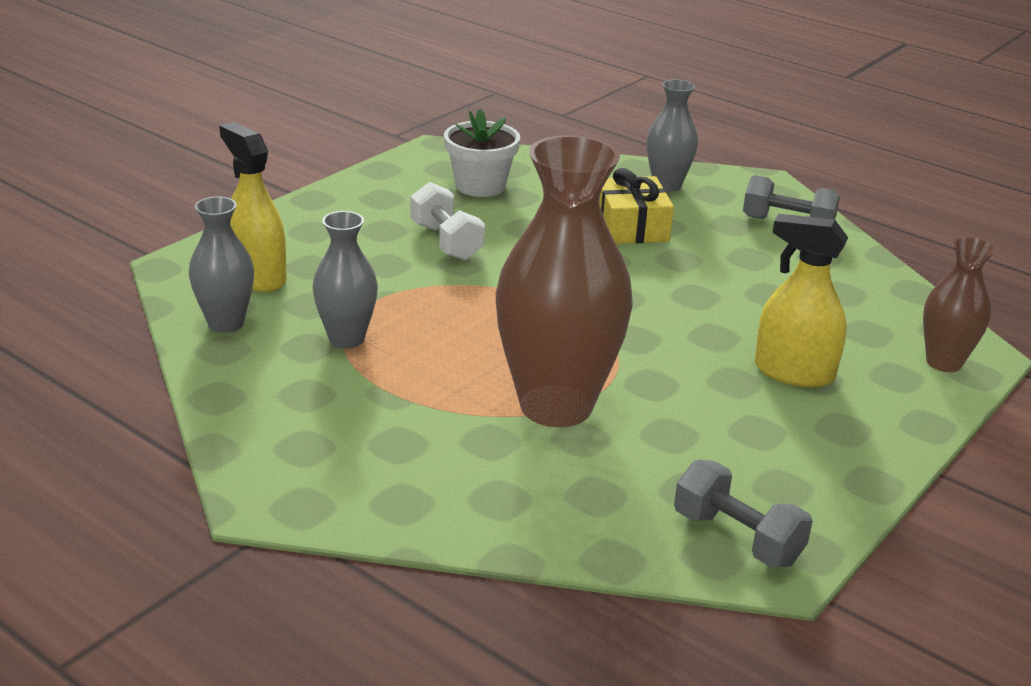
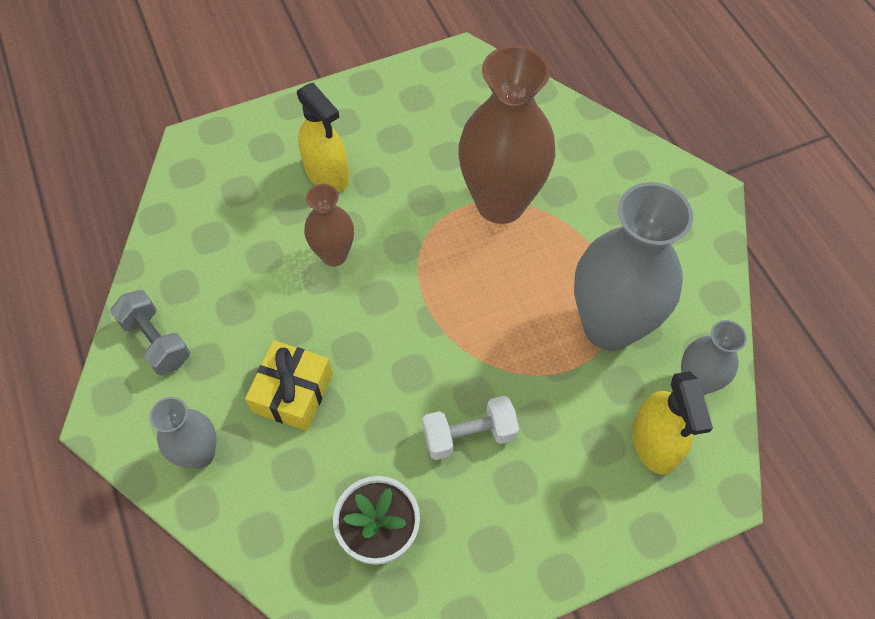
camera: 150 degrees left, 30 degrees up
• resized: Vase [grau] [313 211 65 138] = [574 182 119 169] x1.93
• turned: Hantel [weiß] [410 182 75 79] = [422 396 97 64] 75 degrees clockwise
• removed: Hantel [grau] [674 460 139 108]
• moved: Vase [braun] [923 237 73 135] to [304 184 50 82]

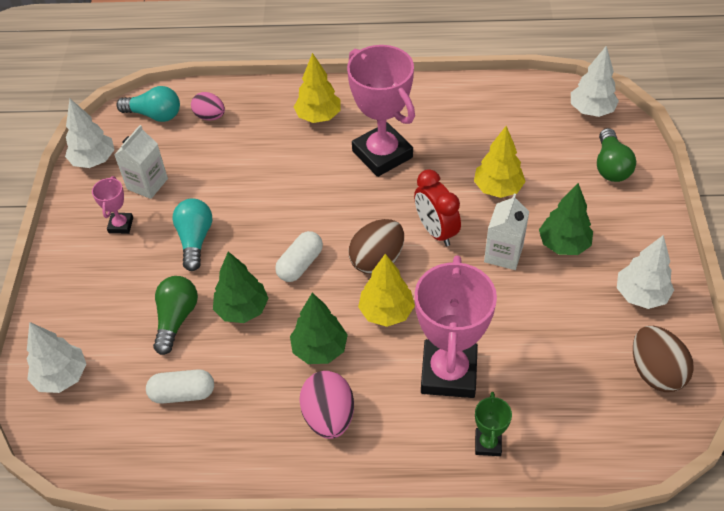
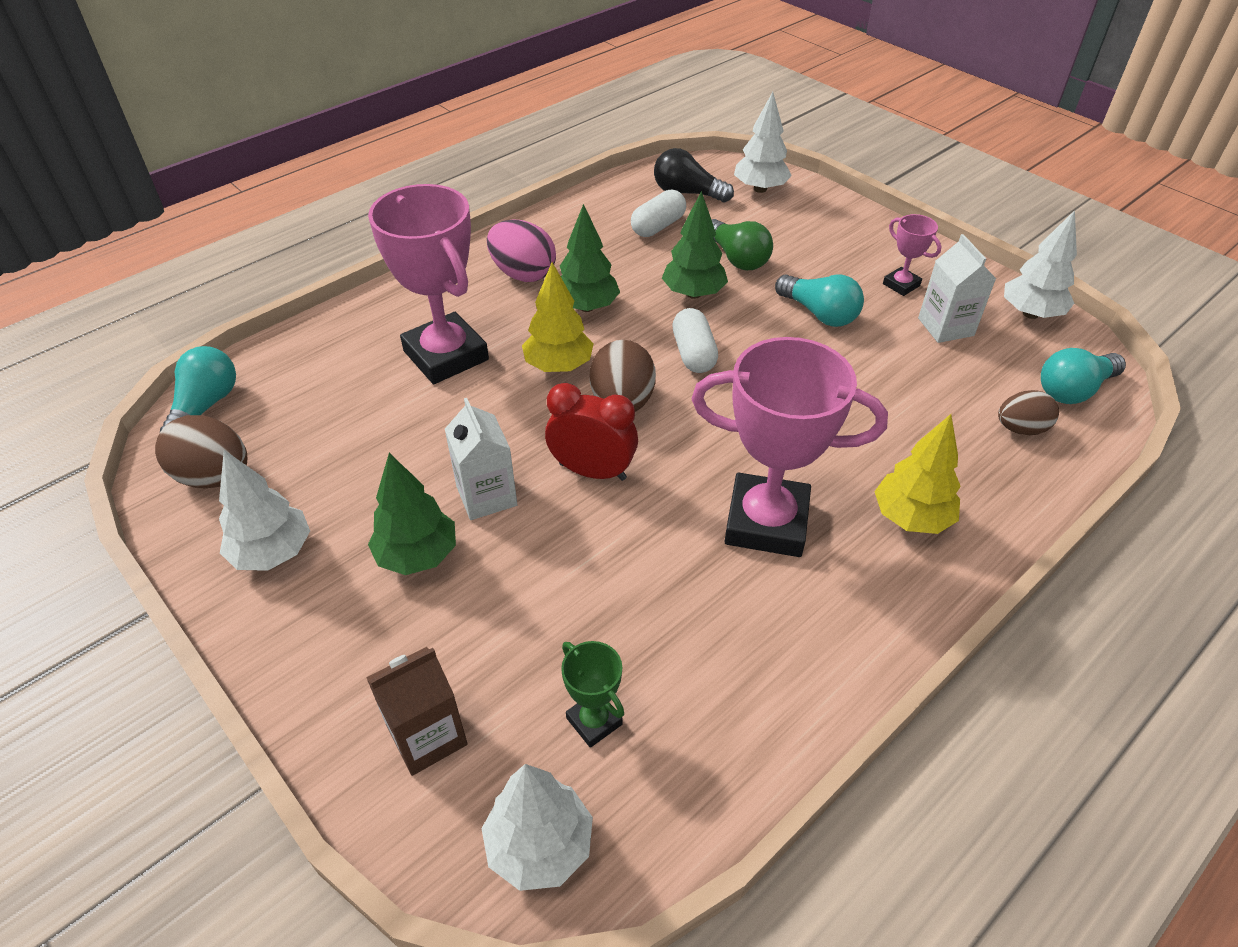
camera: 135 degrees right, 5 degrees down
• recoloured: Ei [rosa] [191 92 34 28] to Ei [braun] [998 390 61 45]
• removed: Baum [gelb] [474 126 52 72]
• moved: Pokal [grün] [475 392 37 64] to [561 641 63 107]
• replaced: Glühbirne [grün] [597 128 39 54] to Getränkekarton [braun] [366 647 101 129]
• added: Glühbirne [türkis] [160 346 76 86]
• added: Glühbirne [schwarz] [654 148 80 54]

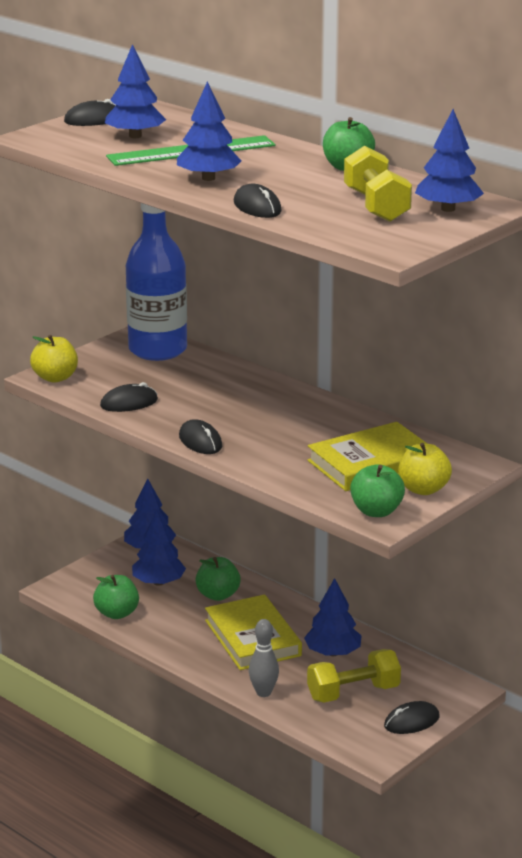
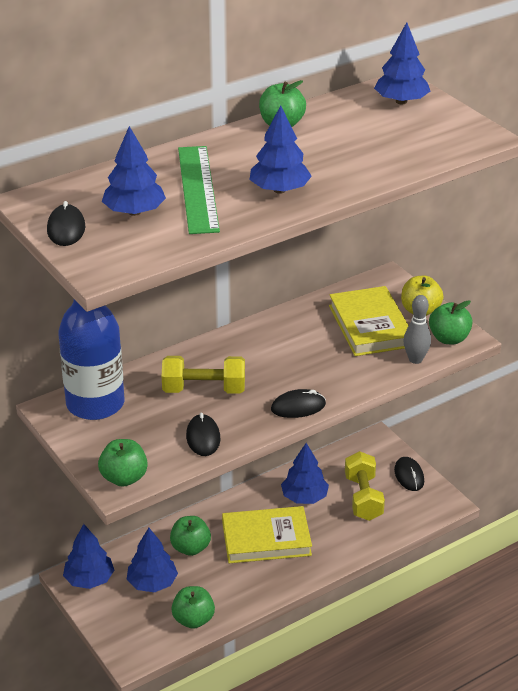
camera: 75 degrees left, 10 degrees up
• recoloured: Apfel [gelb] [30 335 48 47] to Apfel [grün] [98 439 50 48]
• removed: Computermaus [schwarz] [234 184 48 34]
• moved: Bowlingkegel [grau] [249 619 30 78] to [403 295 28 69]
• moved: Hantel [gelb] [344 146 68 76] to [162 356 83 38]

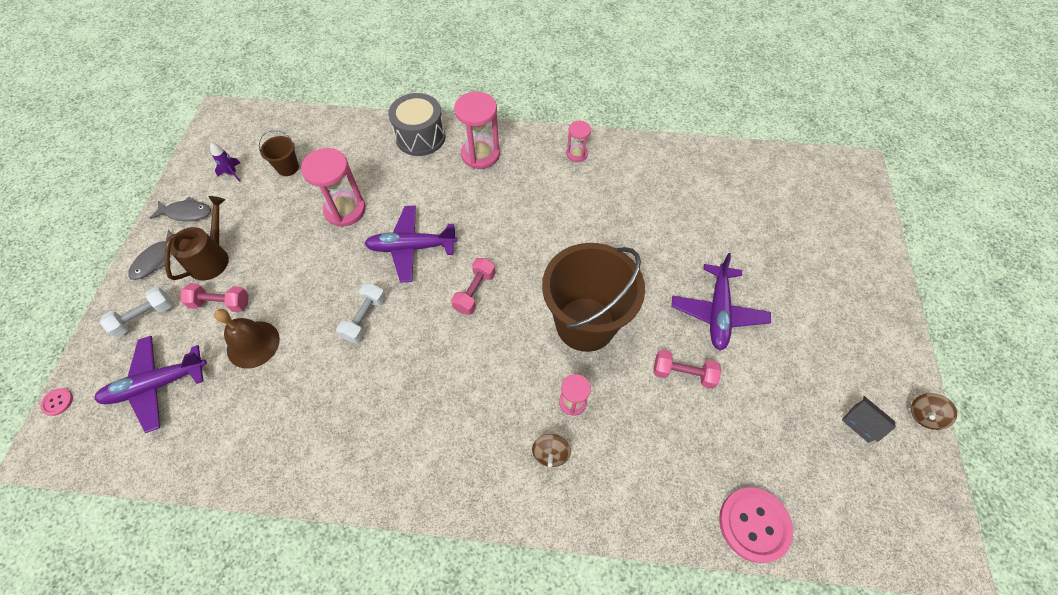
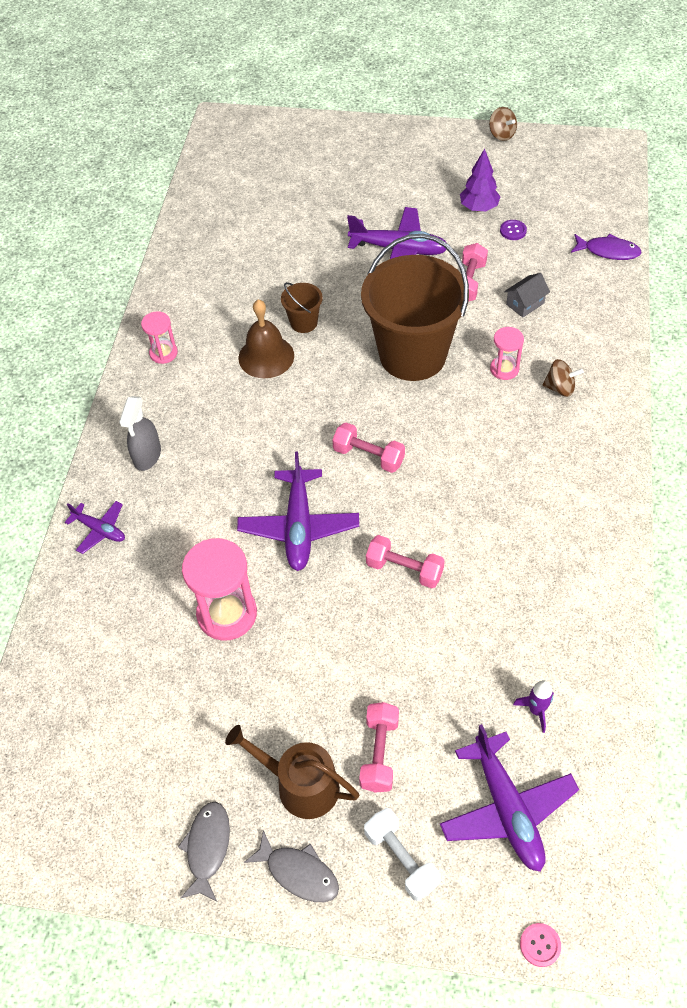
camera: 85 degrees left, 5 degrees down
• moved: Rakete [lila] [210 143 31 39] to [513 680 41 53]
• moved: Glocke [braun] [214 309 66 60] to [238 299 56 79]
• moved: Eimer [braun] [258 130 41 46] to [281 282 42 51]
• recoloured: Hantel [weiß] [336 283 50 60] to Hantel [rosa] [366 535 79 54]
• replaced: Trommel [grau] [388 93 57 63] to Flugzeug [lila] [65 501 60 53]
• replaced: Sanduhr [rosa] [454 92 46 77] to Sprühflasche [grau] [119 396 42 75]
• replaced: Knopf [rosa] [719 487 74 76] to Fisch [lila] [571 234 71 26]
• moved: Haus [grau] [842 396 54 47] to [504 273 46 45]
• added: Baum [lila] [460 149 41 63]
• added: Knopf [lila] [500 220 27 20]

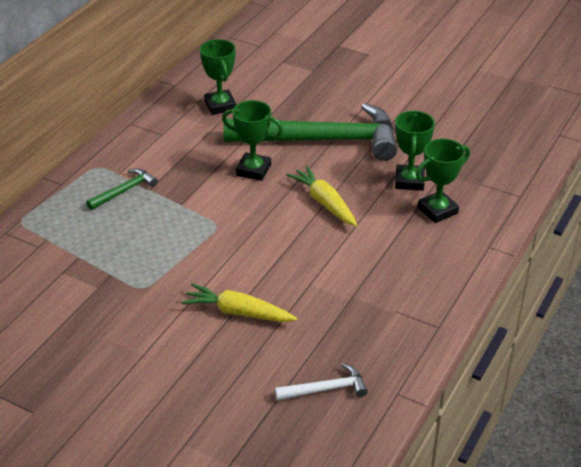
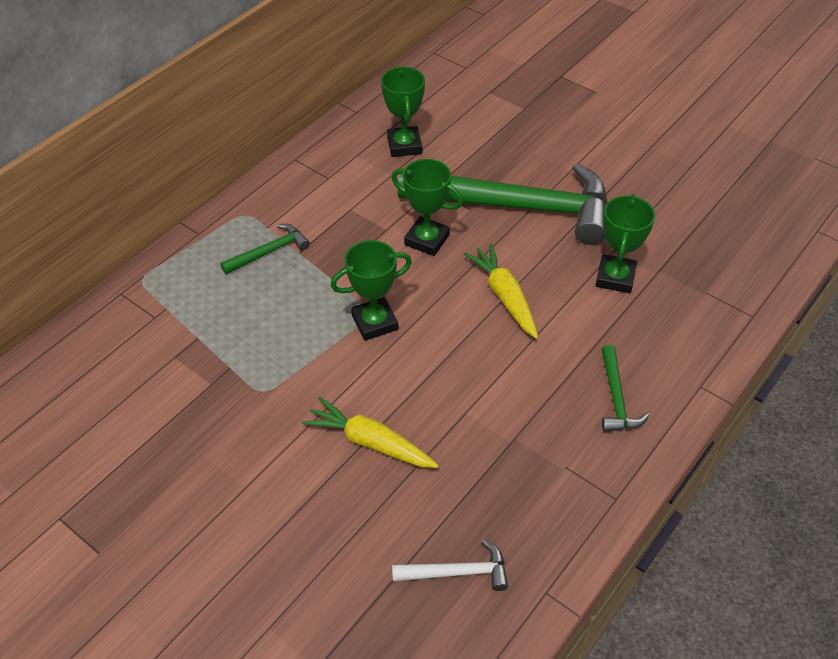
camera: 10 degrees right, 10 degrees up
• moved: Pokal [grün] [416 139 54 84] to [331 240 81 101]
• added: Hammer [grün] [601 345 48 87]

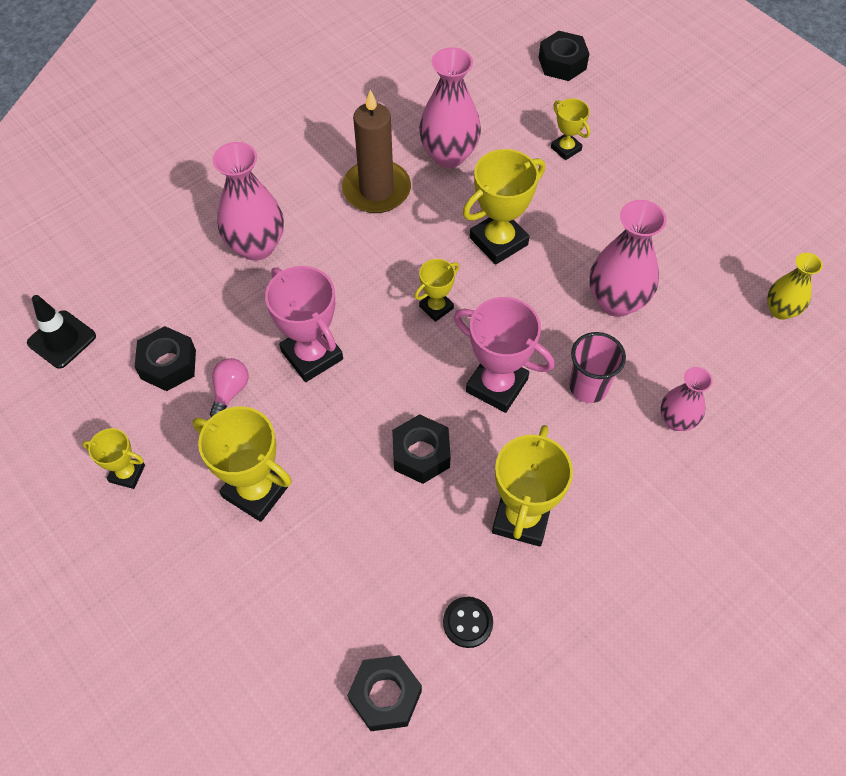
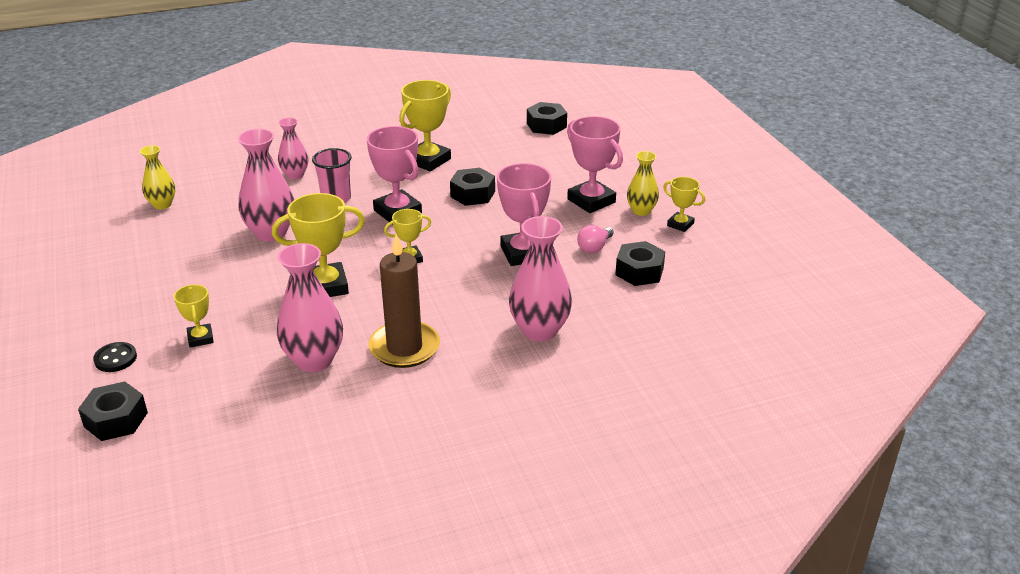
camera: 160 degrees left, 25 degrees down
• removed: Leitkegel [schwarz] [27 295 69 74]
• recoloured: Pokal [gelb] [193 406 99 116] to Pokal [rosa] [567 116 56 97]
• moved: Knopf [schwarz] [443 597 50 51] to [93 342 44 30]
• added: Vase [gelb] [627 151 32 65]

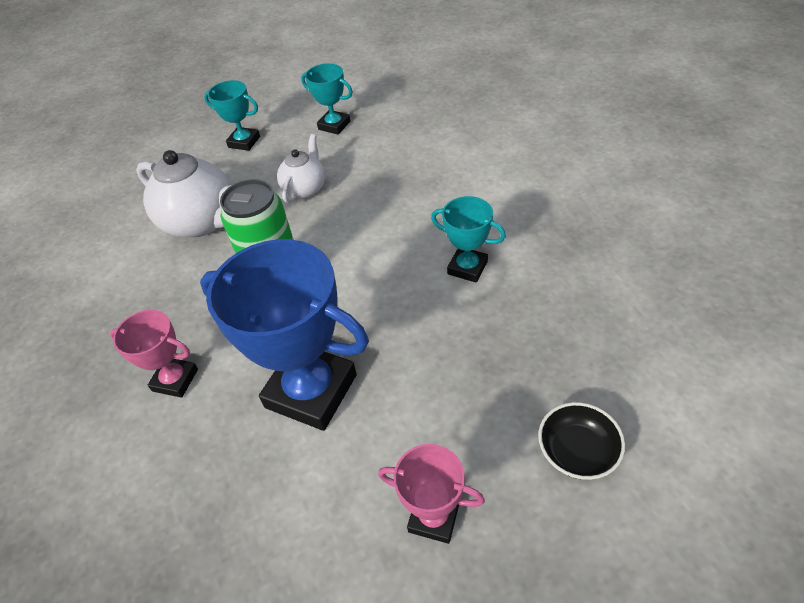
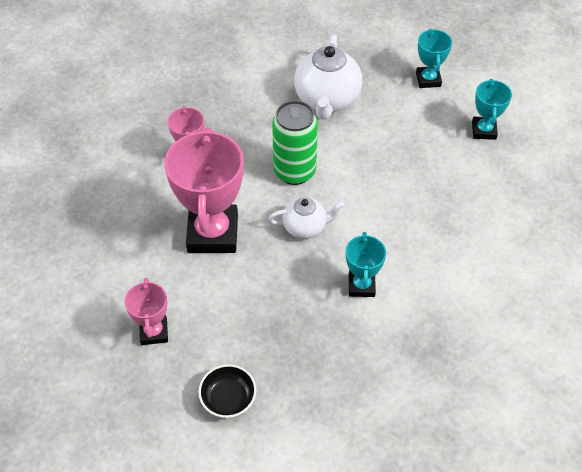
camera: 60 degrees right, 5 degrees up
• recoloured: Pokal [blau] [200 239 169 192] to Pokal [rosa] [164 127 80 126]
• moved: Teekanne [weiß] [277 134 48 69] to [269 197 75 42]

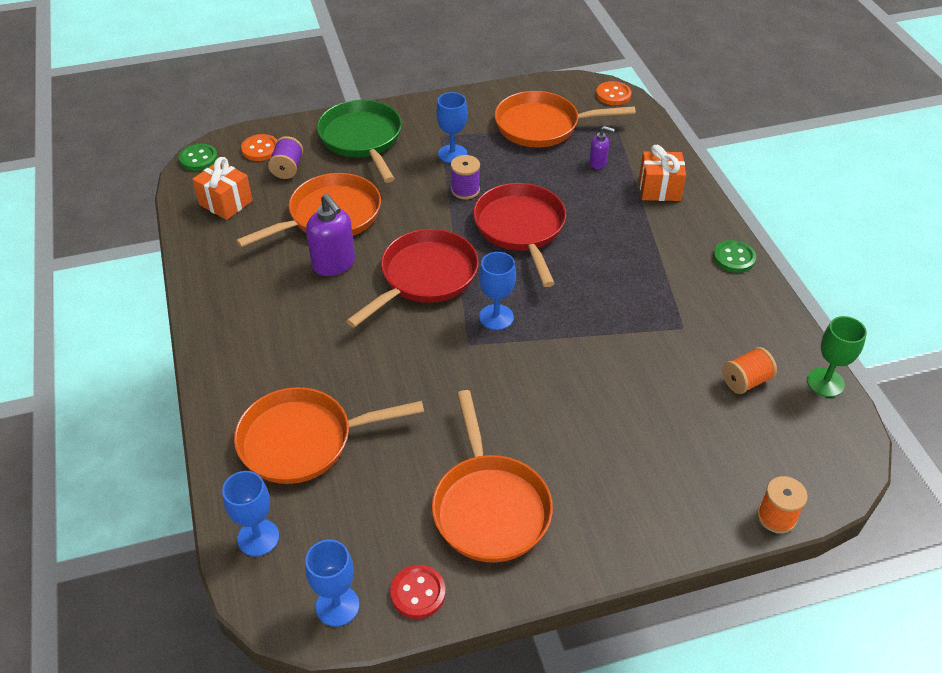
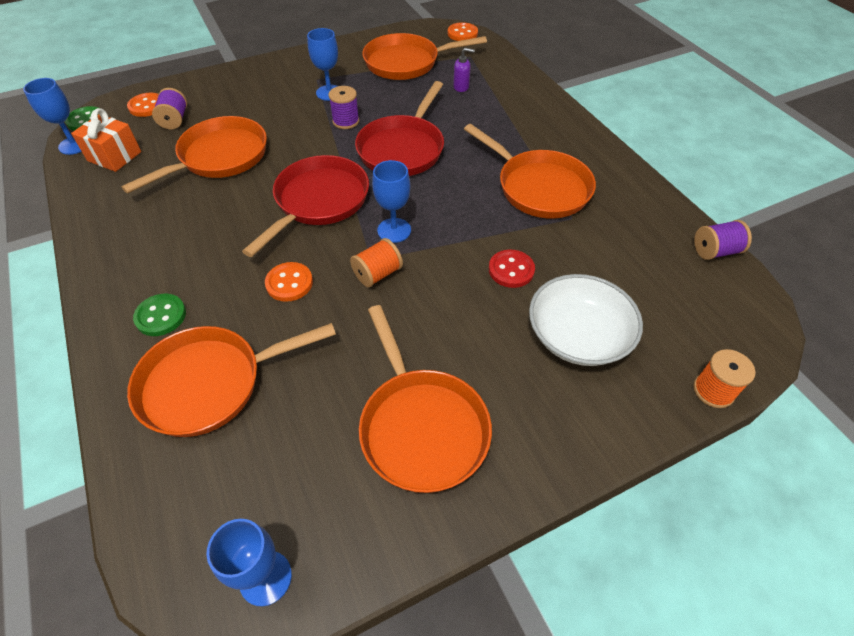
camera: 10 degrees left, 5 degrees up
• moved: Kelch [blau] [222 471 57 85] to [23 78 59 77]
• removed: Seifenspender [lila] [306 194 49 82]
• removed: Pfanne [grün] [317 100 85 83]
• moved: Knopf [rot] [390 565 56 54] to [489 250 46 38]
• turned: Pfanne [rot] [473 183 93 104] = [355 81 89 95] 135 degrees counterclockwise
• removed: Geschenk [orange] [639 145 47 56]
• moved: Knopf [grün] [713 240 43 33] to [133 294 53 42]
• moved: Garnrolle [orange] [722 347 55 47] to [350 238 53 49]
• replaced: Kelch [grün] [807 316 60 81] to Garnrolle [lila] [694 220 58 40]
• added: Knopf [orange] [265 262 48 40]
• added: Pfanne [orange] [464 124 132 94]
• added: Schüssel [weiß] [529 274 114 92]

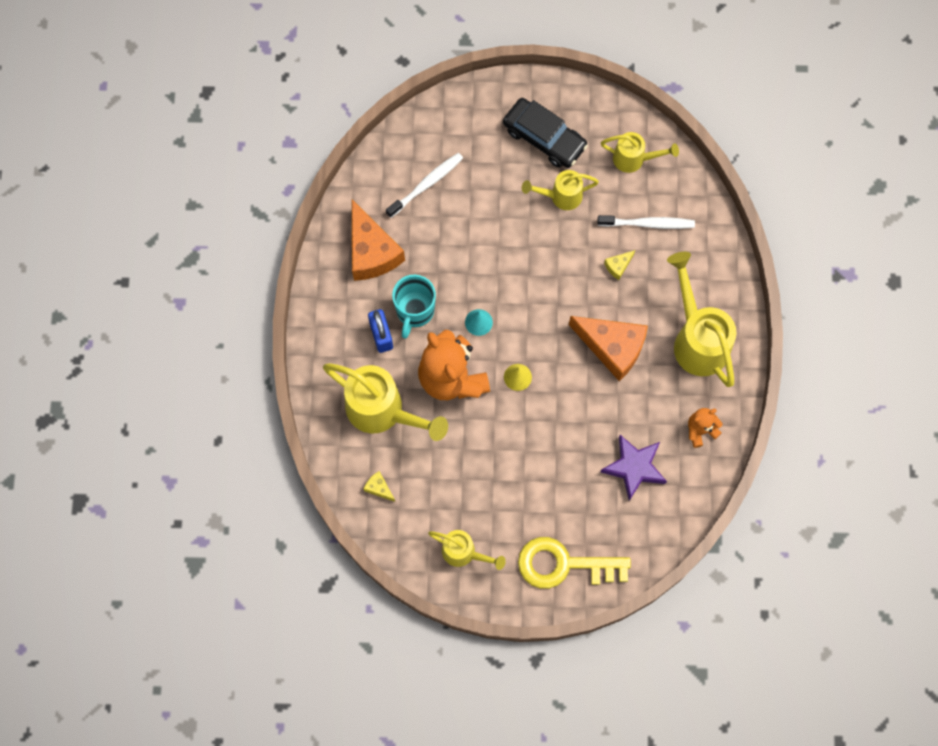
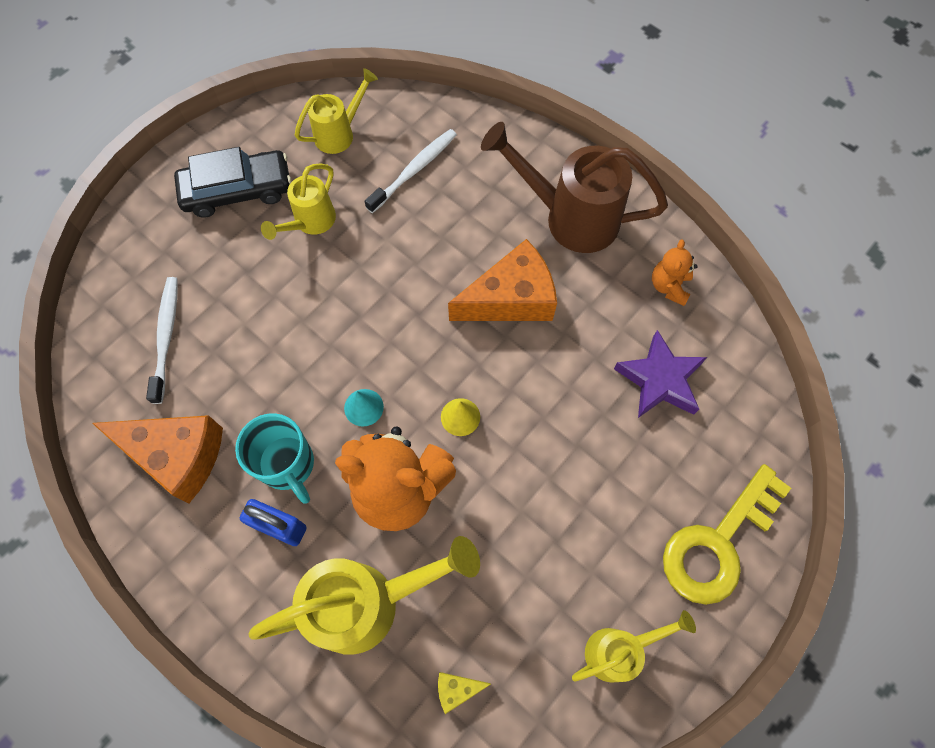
camera: 50 degrees left, 5 degrees down
• removed: Käse [gelb] [604 250 31 30]
• recoloured: Gießkanne [gelb] [667 252 69 135] to Gießkanne [braun] [481 122 187 131]

